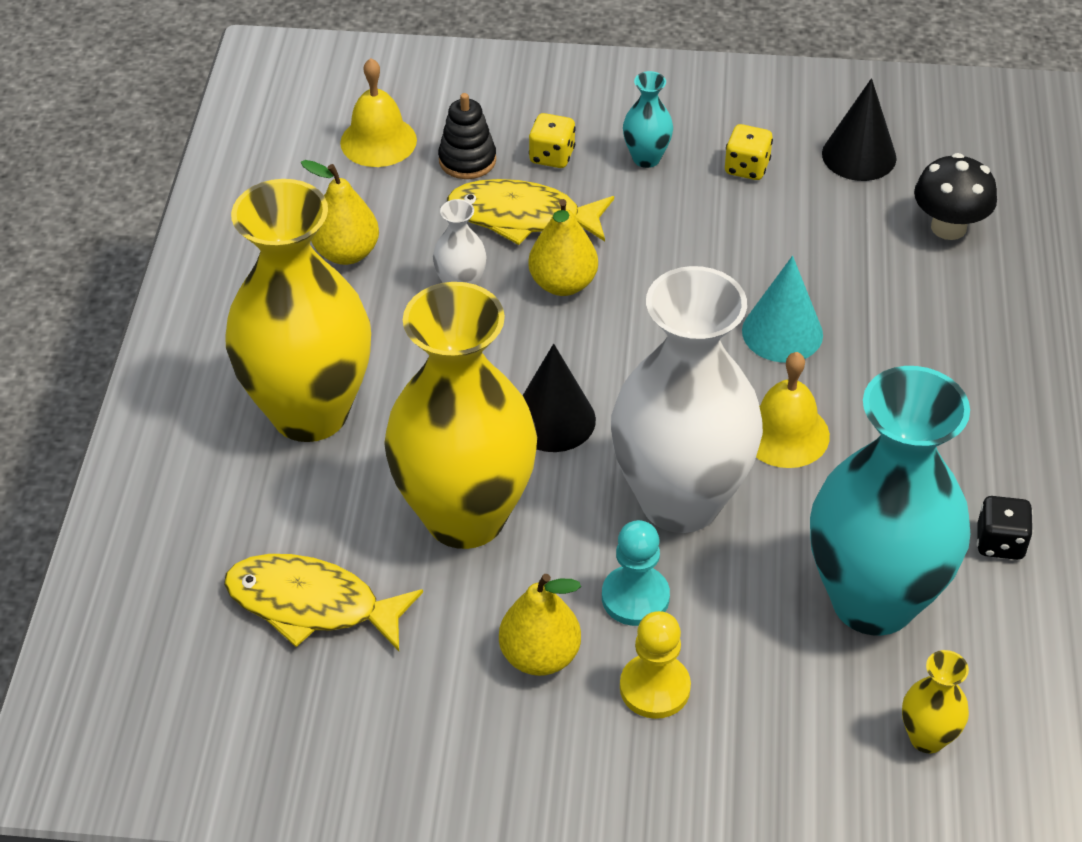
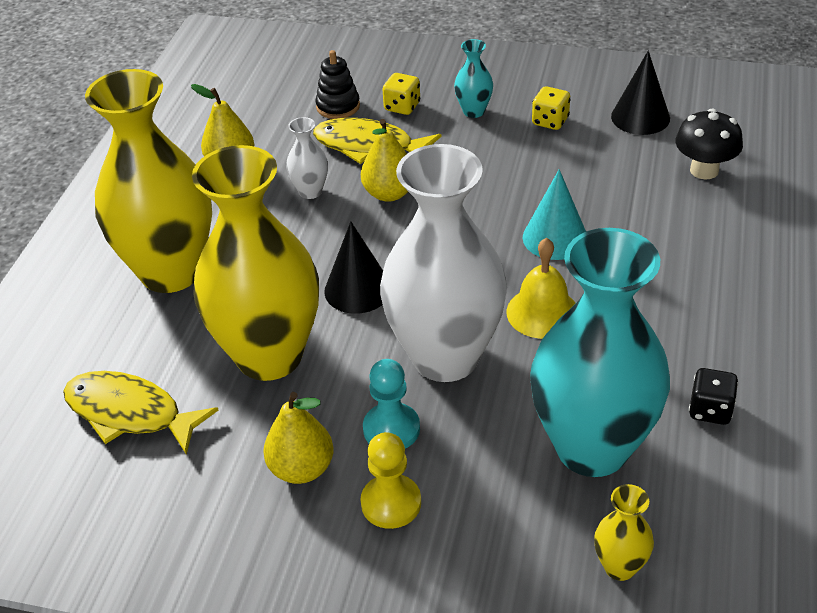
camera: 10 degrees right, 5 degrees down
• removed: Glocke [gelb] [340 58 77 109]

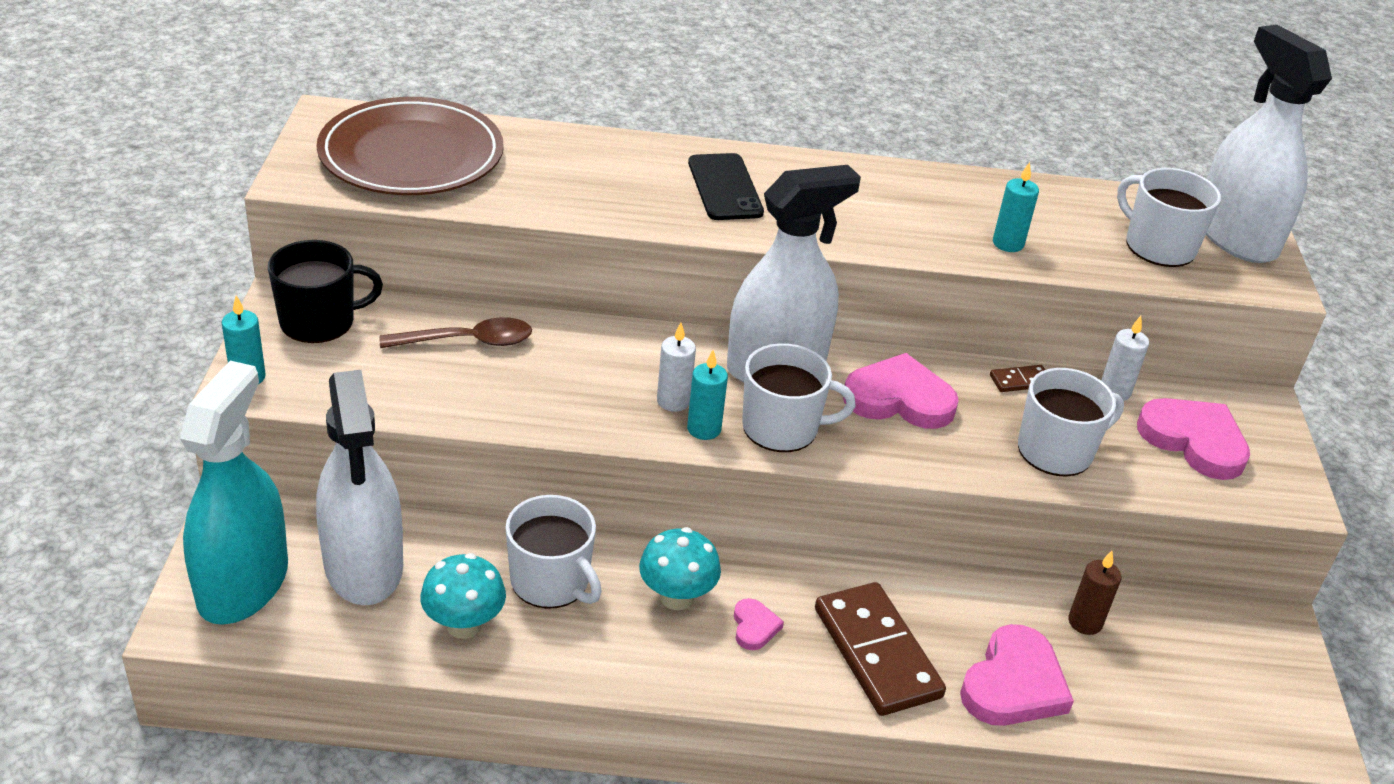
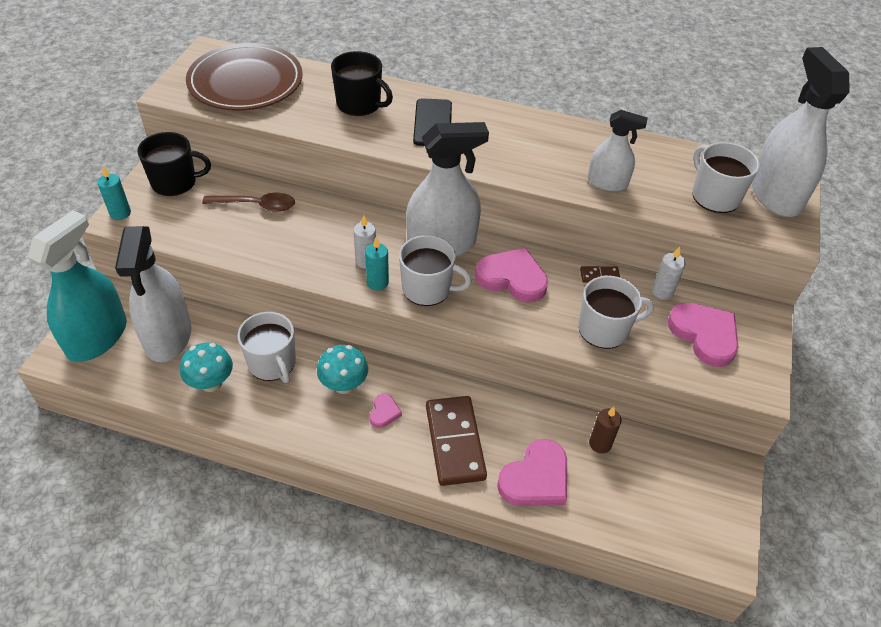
camera: 15 degrees right, 10 degrees up
• replaced: Kerze [türkis] [993 162 46 90] to Sprühflasche [weiß] [588 110 60 81]
• added: Tasse [schwarz] [331 51 62 65]

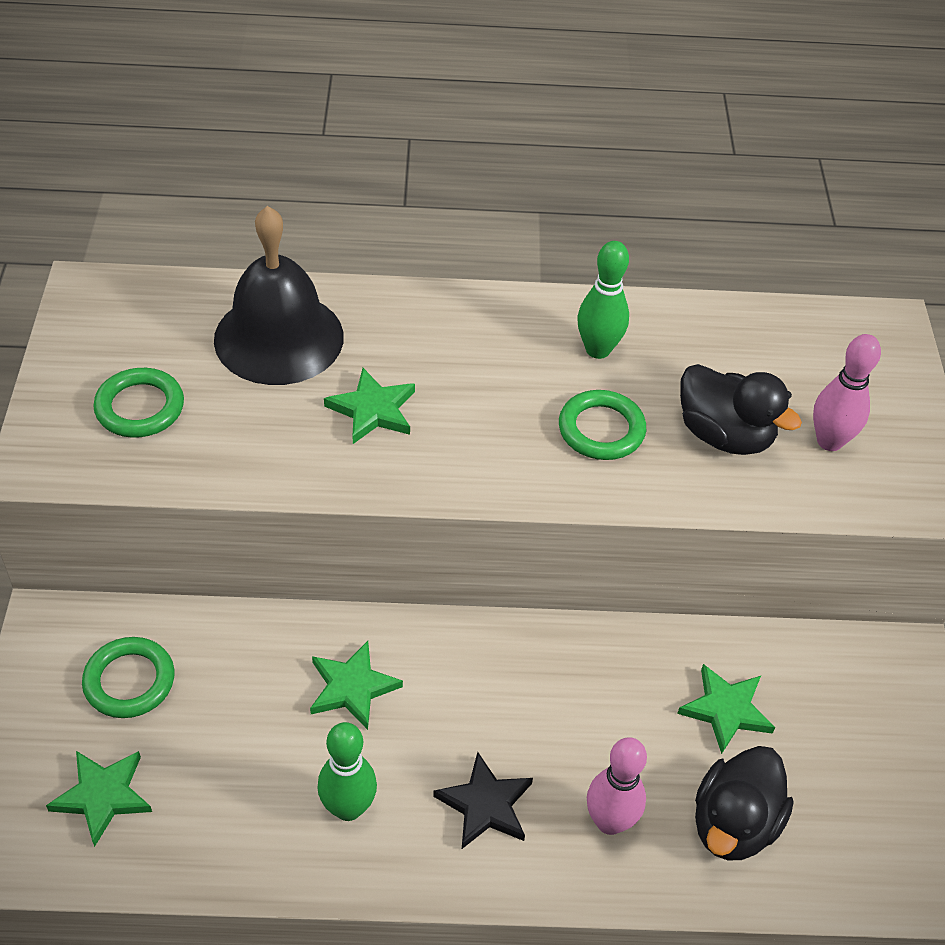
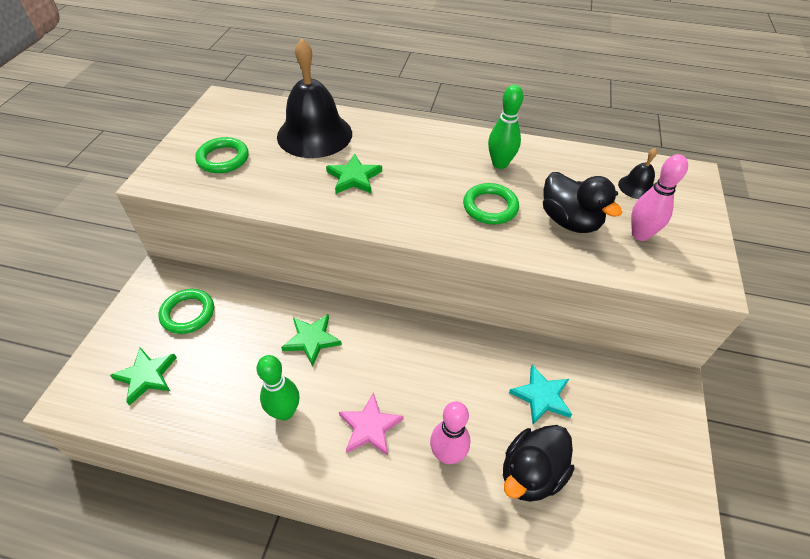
camera: 15 degrees right, 0 degrees up
• recoloured: Stern [schwarz] [433 752 100 97] to Stern [rosa] [339 392 65 64]
• recoloured: Stern [grün] [677 664 98 90] to Stern [türkis] [509 365 63 59]
• added: Glocke [schwarz] [618 148 39 51]

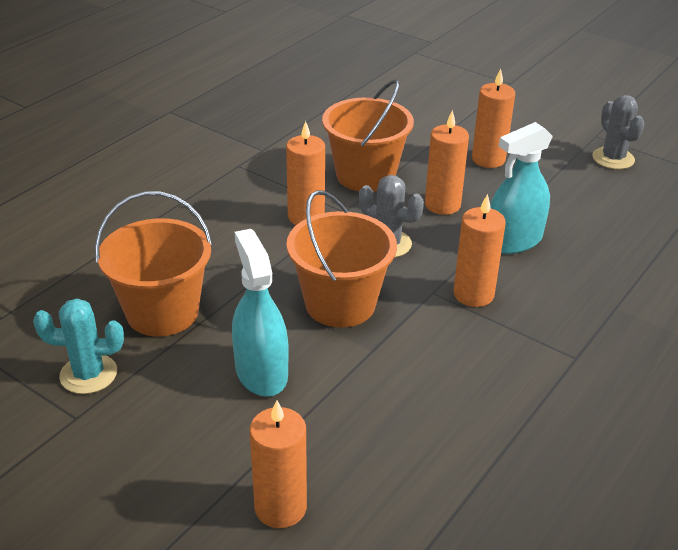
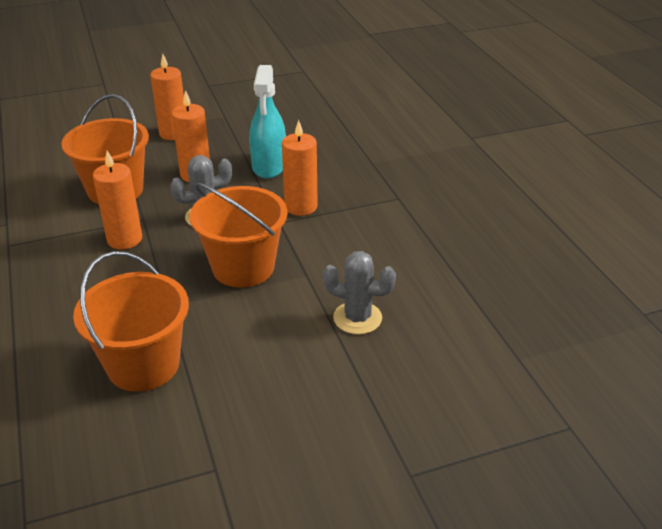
camera: 55 degrees left, 0 degrees up
• removed: Kaktus [türkis] [33 299 91 95]
• removed: Sprühflasche [türkis] [232 229 57 168]
• removed: Kerze [orange] [250 400 57 128]
• moved: Kaktus [grau] [592 95 53 74] to [323 251 73 83]

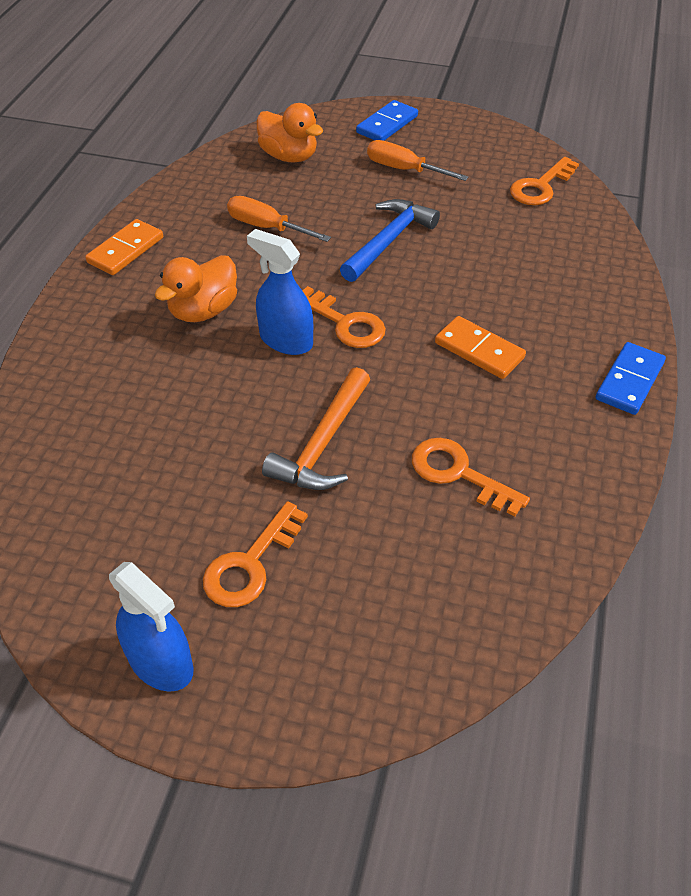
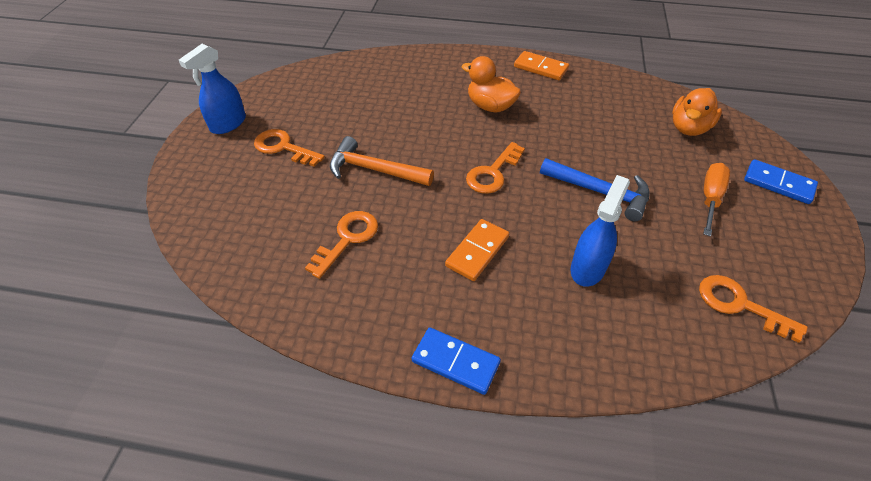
camera: 85 degrees right, 0 degrees up
• removed: Schraubenzieher [orange] [227 196 104 46]
• moved: Sprühflasche [blau] [247 229 66 126] to [571 175 59 112]

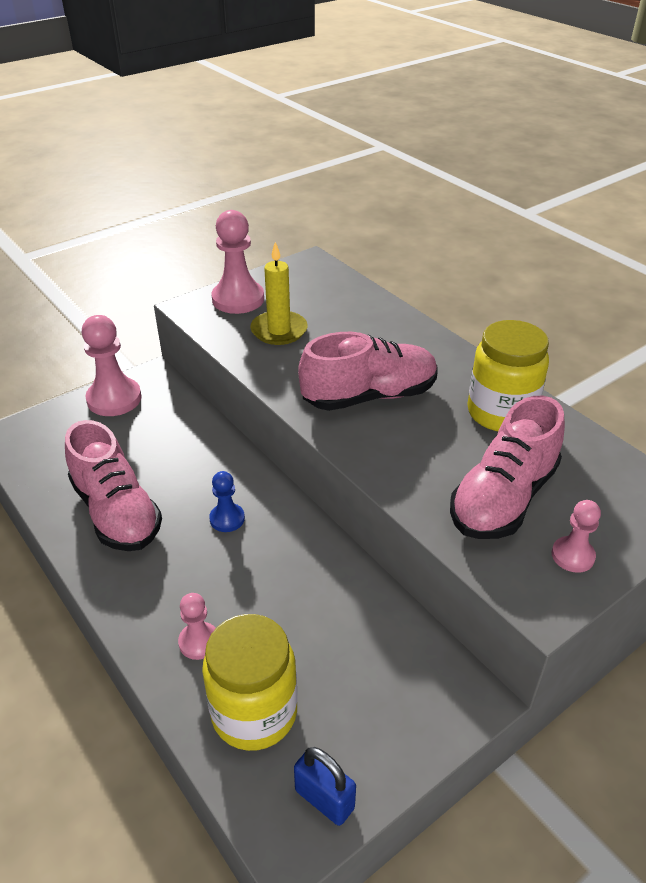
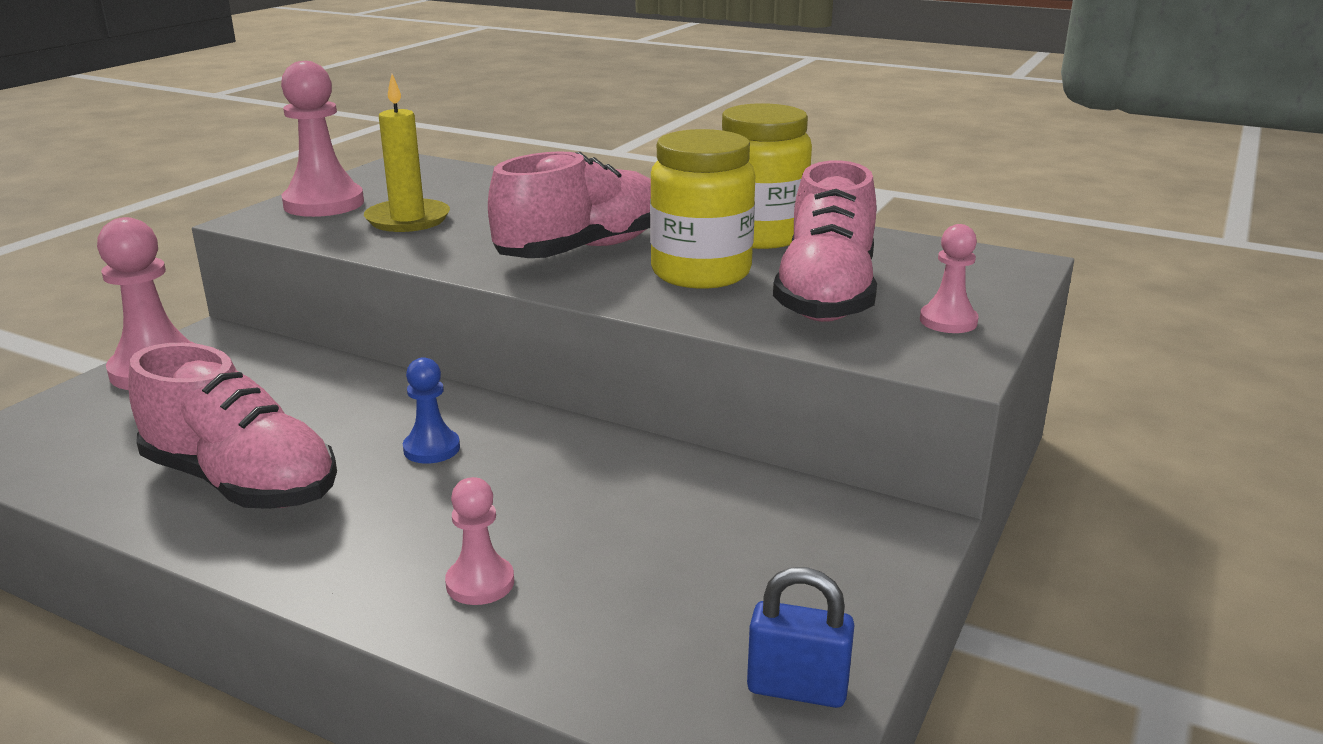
camera: 25 degrees left, 15 degrees down
• moved: Einmachglas [gelb] [202 614 95 137] to [650 129 105 160]

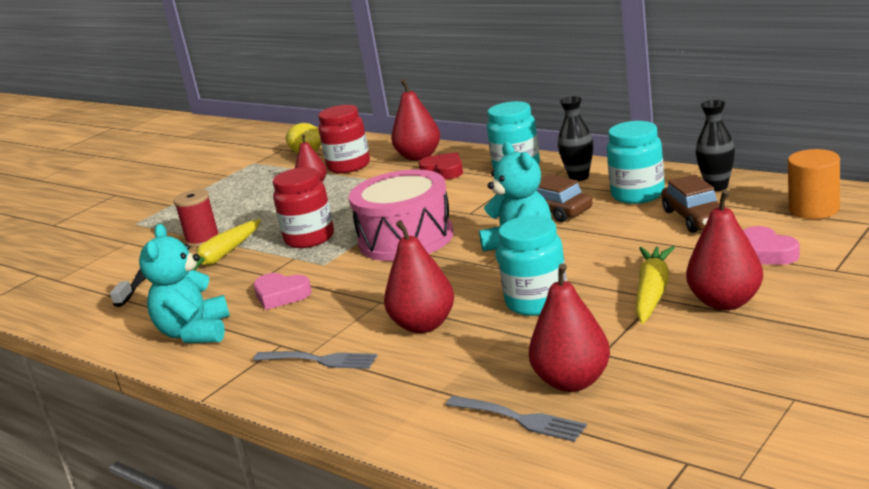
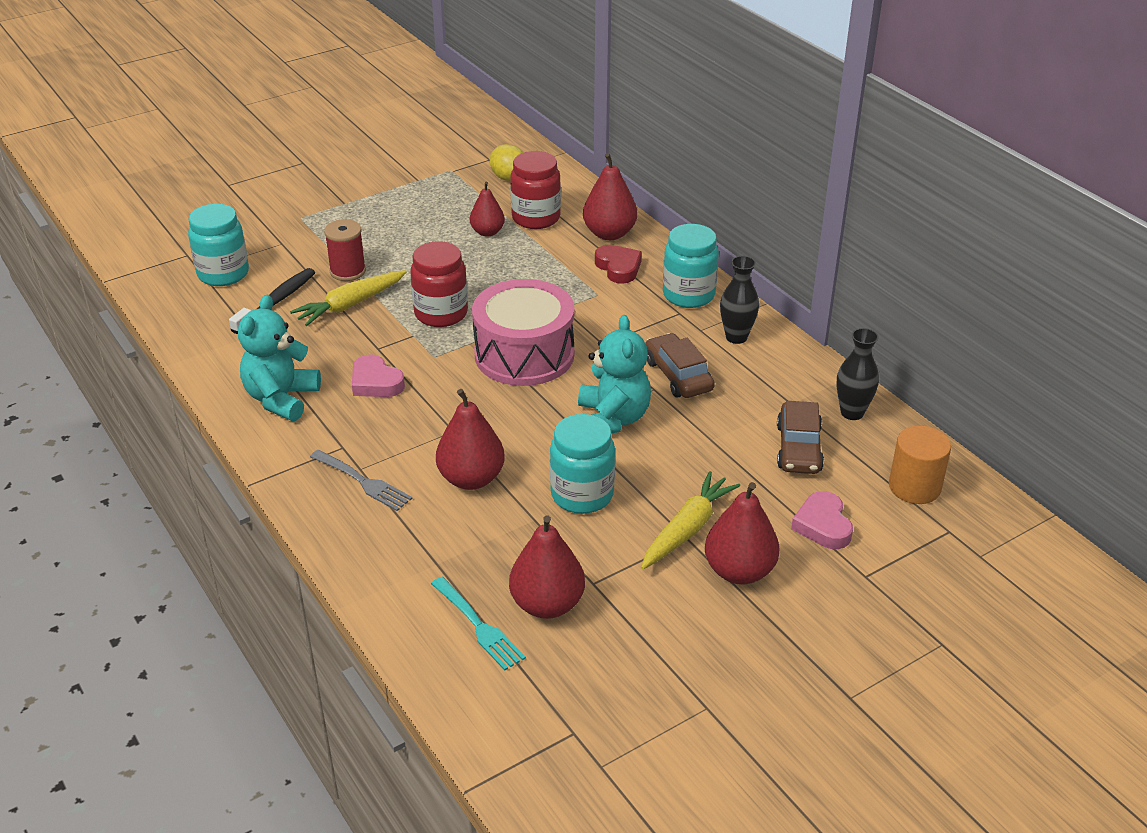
camera: 15 degrees right, 15 degrees up
• recoloured: Gabel [grau] [446 396 141 46] to Gabel [türkis] [431 577 95 94]
• moved: Einmachglas [türkis] [607 121 58 83] to [188 204 61 82]

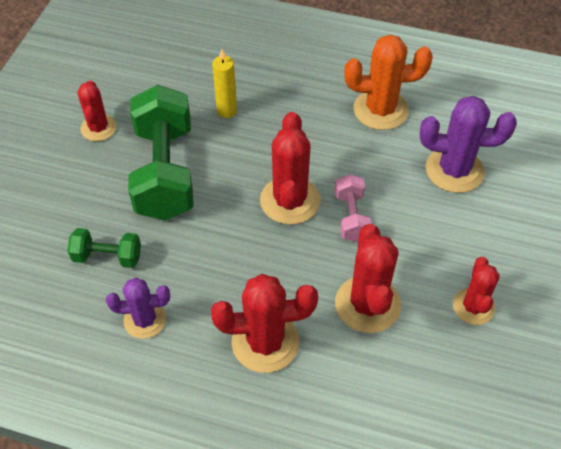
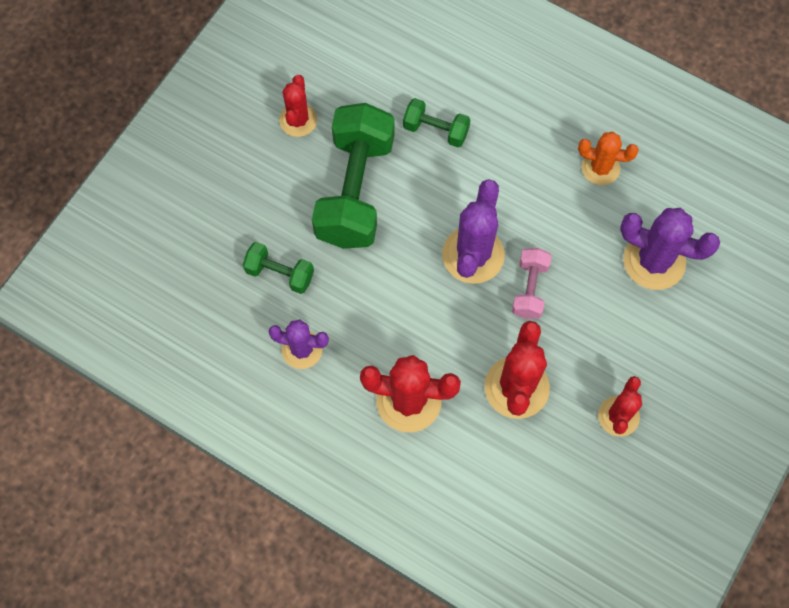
camera: 15 degrees right, 15 degrees up
• replaced: Kerze [gelb] [212 49 25 69] to Hantel [grün] [403 98 67 49]
• recoloured: Kaktus [rot] [260 112 60 113] to Kaktus [lila] [442 179 63 105]
• resized: Kaktus [orange] [344 35 89 95] = [578 132 61 53] x0.64

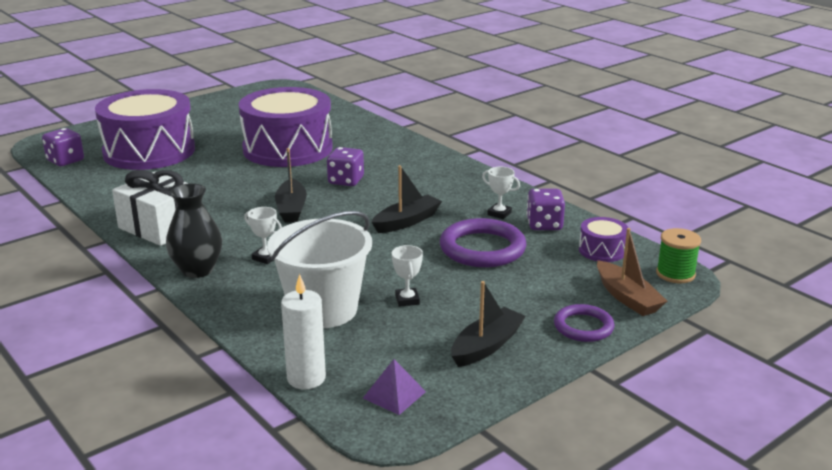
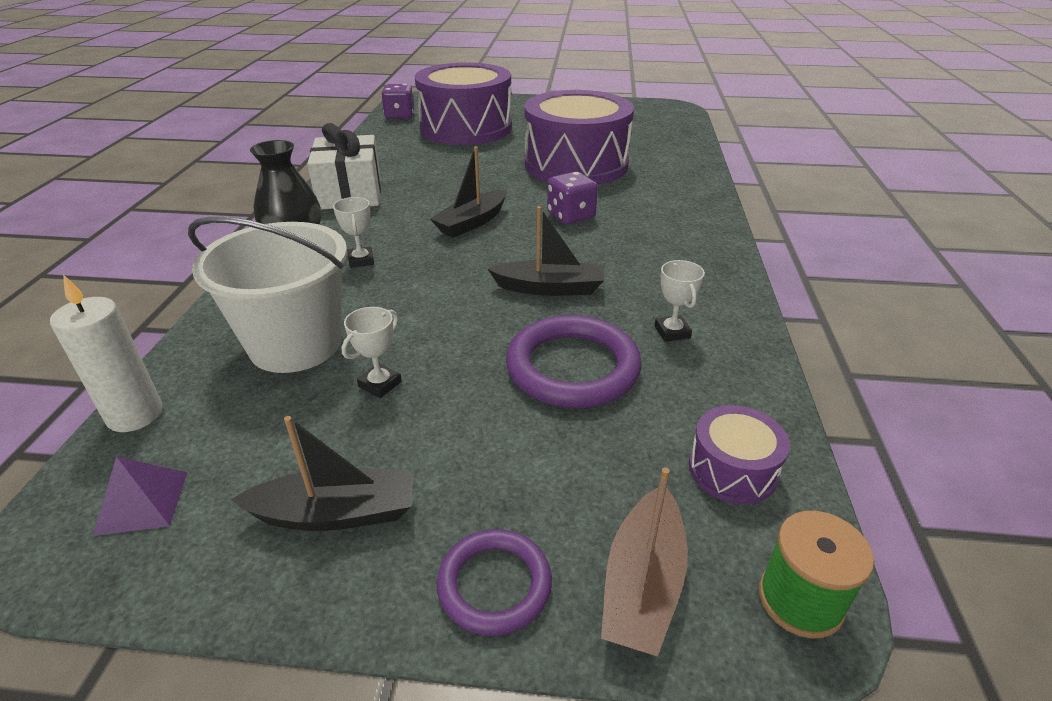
camera: 45 degrees right, 10 degrees up
• removed: Spielwürfel [lila] [527 189 38 41]

